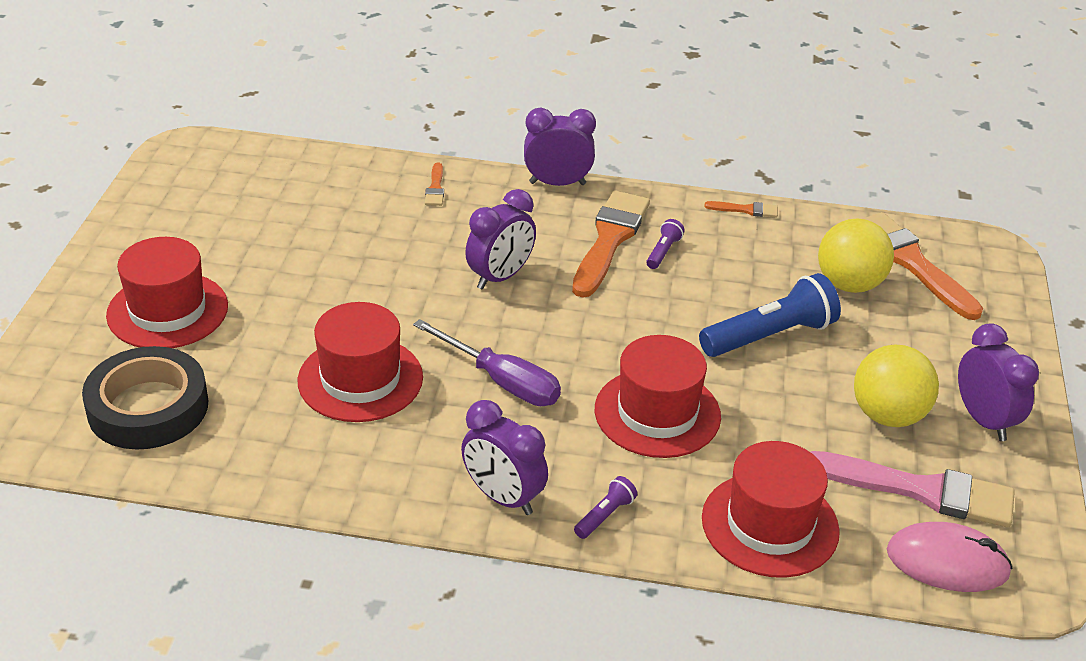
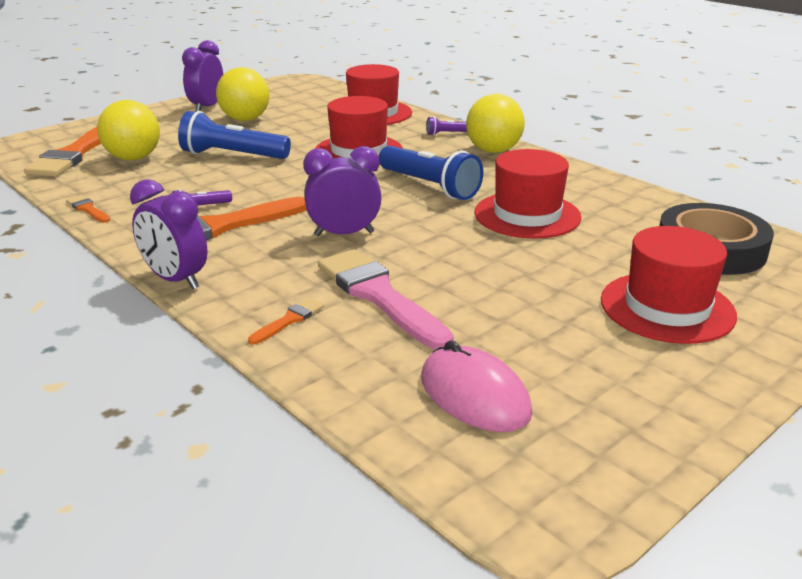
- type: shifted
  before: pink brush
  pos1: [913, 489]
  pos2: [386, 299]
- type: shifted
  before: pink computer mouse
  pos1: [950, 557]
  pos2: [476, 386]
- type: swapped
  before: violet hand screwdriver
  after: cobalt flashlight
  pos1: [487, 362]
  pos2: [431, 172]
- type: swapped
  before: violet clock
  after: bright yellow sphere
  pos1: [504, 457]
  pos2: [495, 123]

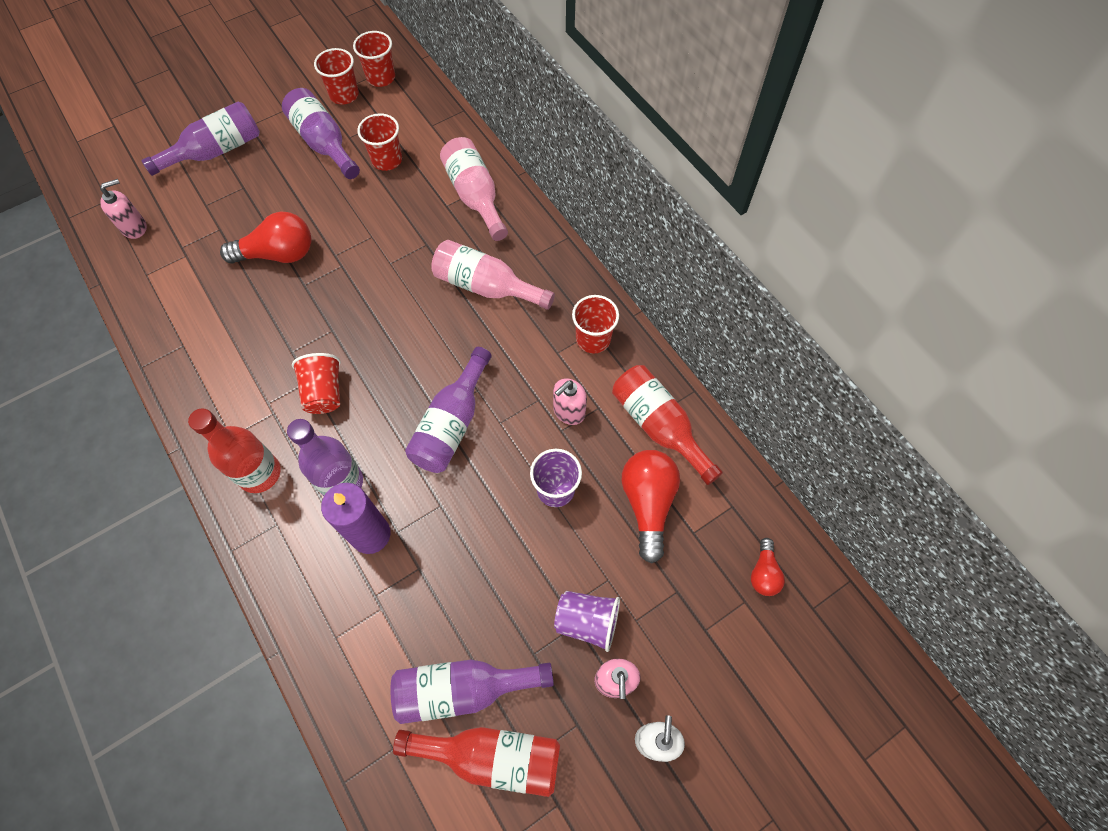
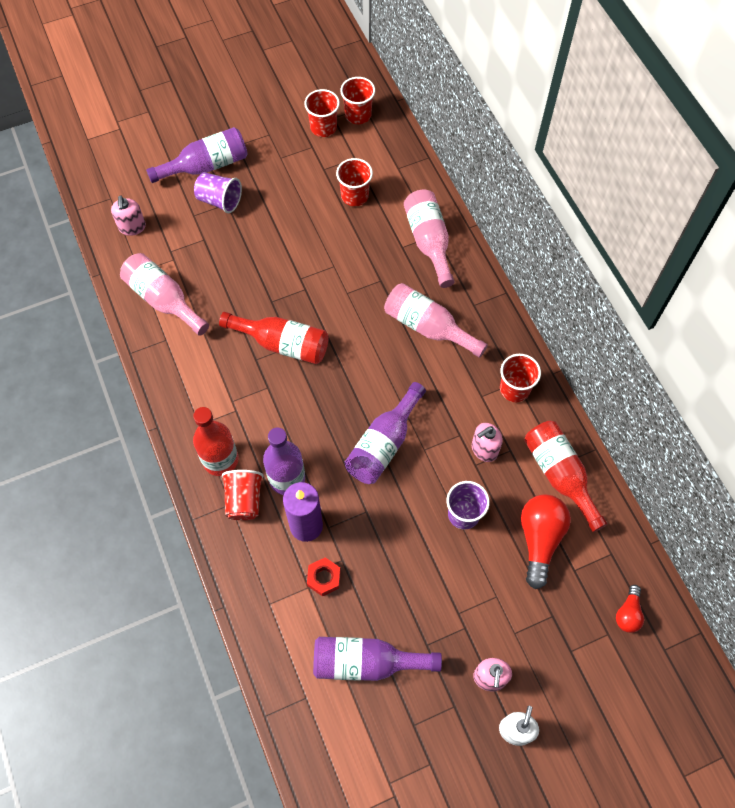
- type: gone
  before: crimson light bulb
  pos1: [266, 238]
- type: gone
  before: violet flask
  pos1: [321, 133]
- type: new
  after: pink flask
  pos2: [164, 294]
- type: new
  after: crimson hexagon nut
  pos2: [324, 577]
- type: shifted
  before: crimson cup
  pos1: [316, 383]
  pos2: [242, 495]
- type: shifted
  before: crimson flask
  pos1: [476, 762]
  pos2: [274, 338]
- type: shifted
  before: violet cup
  pos1: [587, 621]
  pos2: [218, 192]
- type: rotated
  before: pink soap dispenser
  pos1: [123, 209]
  pos2: [128, 215]
  turn: 105

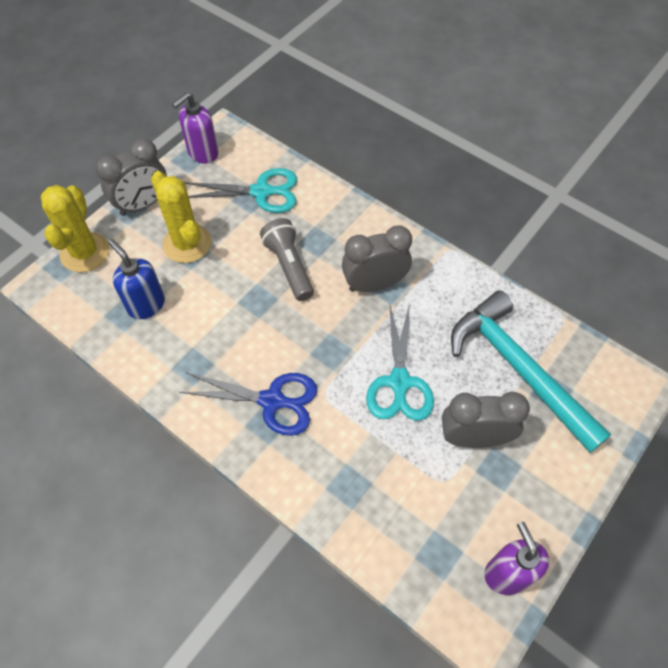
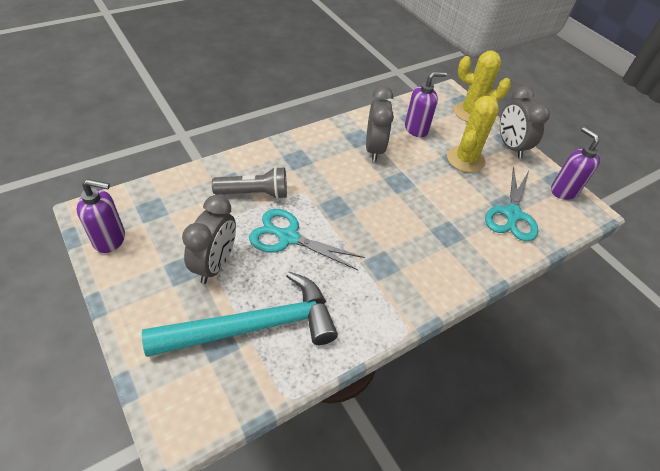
- type: gone
  before: cobalt pair of scissors
  pos1: [248, 404]
- type: shifted
  before: gray flashlight
  pos1: [287, 259]
  pos2: [249, 183]
- type: shifted
  before: gray clock
  pos1: [377, 258]
  pos2: [380, 124]
- type: repainted
  before: cobalt soap dispenser
  after: violet soap dispenser
  pos1: [136, 279]
  pos2: [426, 104]
- type: rotated
  before: bright yellow prickly plant
  pos1: [181, 217]
  pos2: [473, 134]
  turn: -45

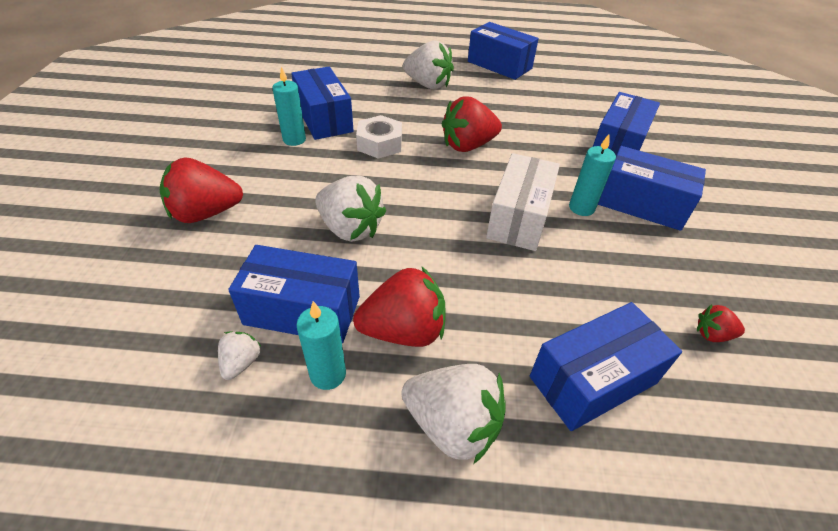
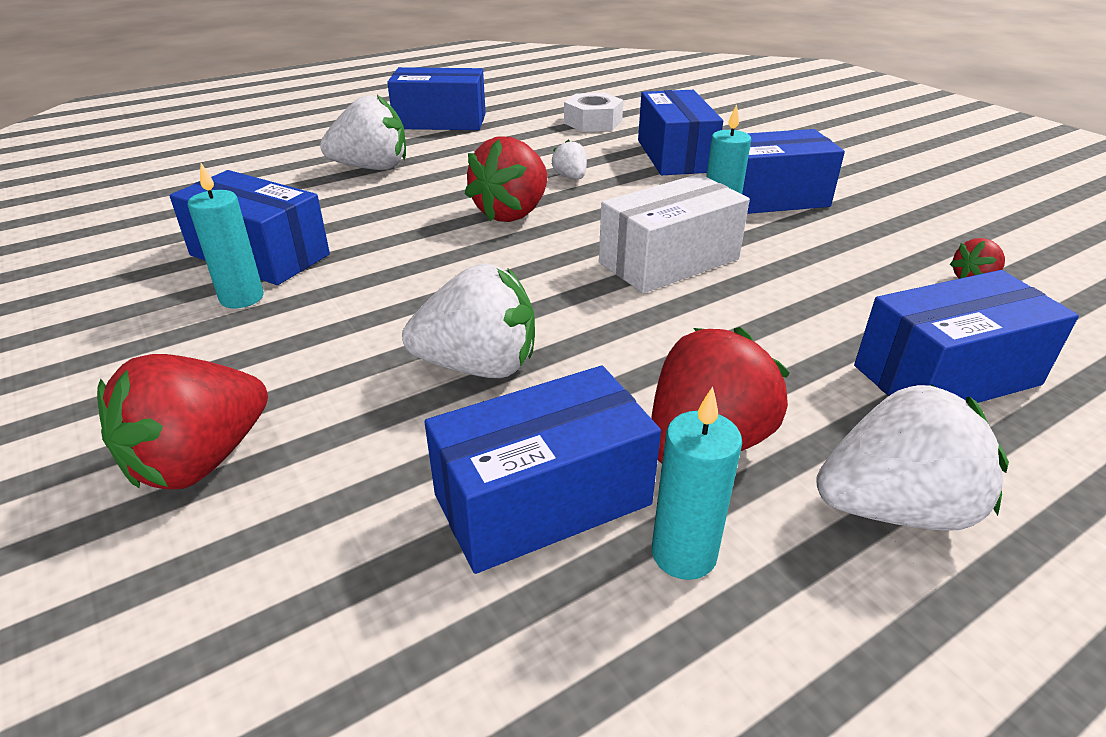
- type: shifted
  before: snow-white berry
  pos1: [240, 356]
  pos2: [569, 160]
- type: shifted
  before: snow-white hexagon nut
  pos1: [379, 137]
  pos2: [593, 112]
- type: rotated
  before: snow-white package
  pos1: [523, 202]
  pos2: [674, 233]
  turn: 75
- type: rotated
  before: cobalt package
  pos1: [606, 366]
  pos2: [966, 336]
  turn: 45

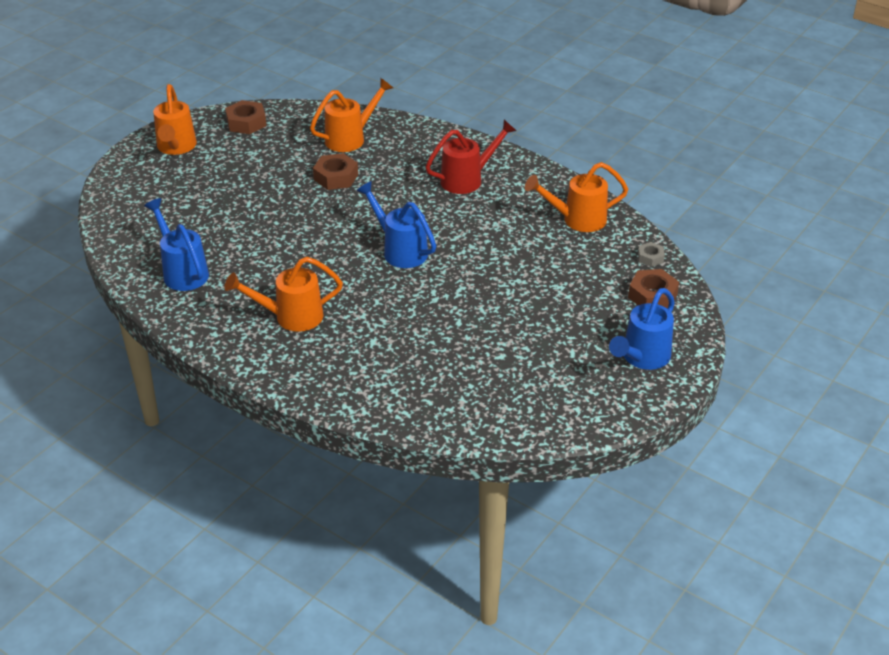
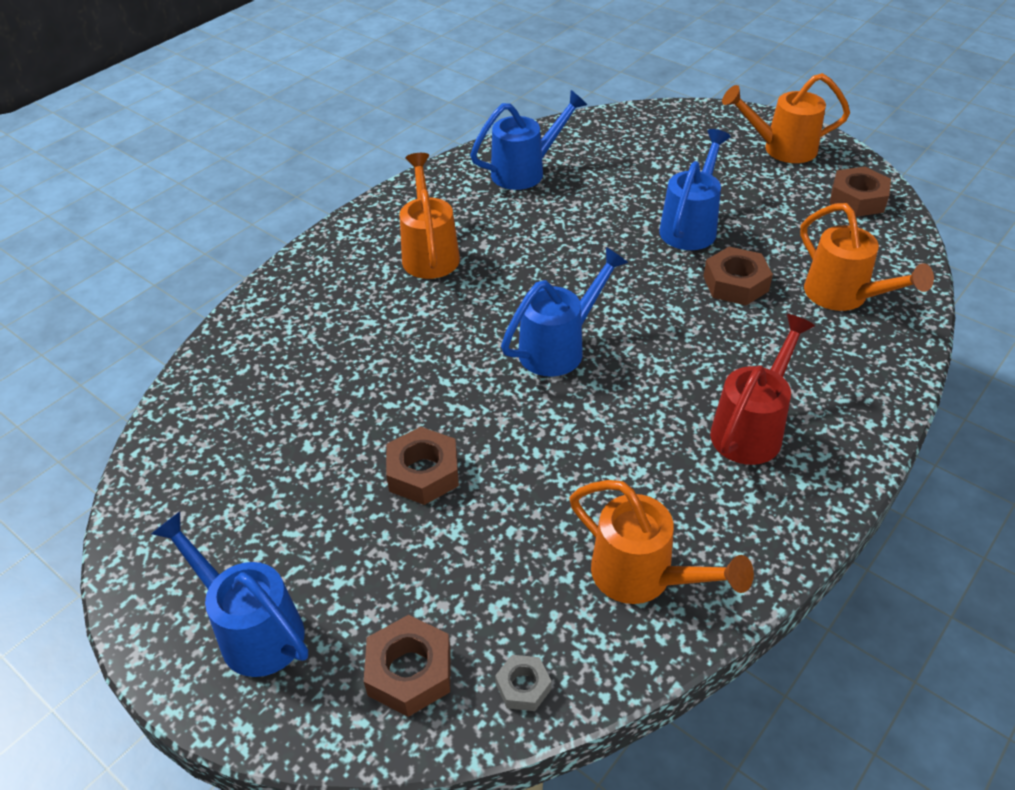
- type: new
  after: dark brown hexagon nut
  pos2: [422, 466]
- type: new
  after: cobalt watering can
  pos2: [695, 189]
- type: rotated
  before: crimson watering can
  pos1: [470, 157]
  pos2: [762, 389]
  turn: -120
- type: rotated
  before: orange-coloured watering can
  pos1: [576, 197]
  pos2: [662, 542]
  turn: 135

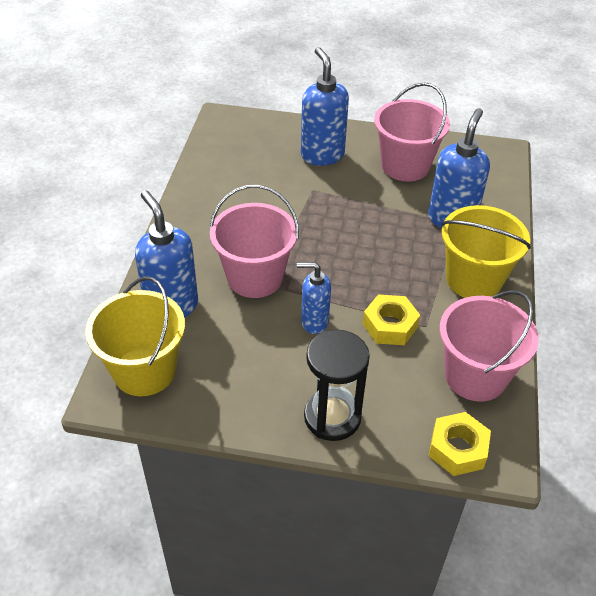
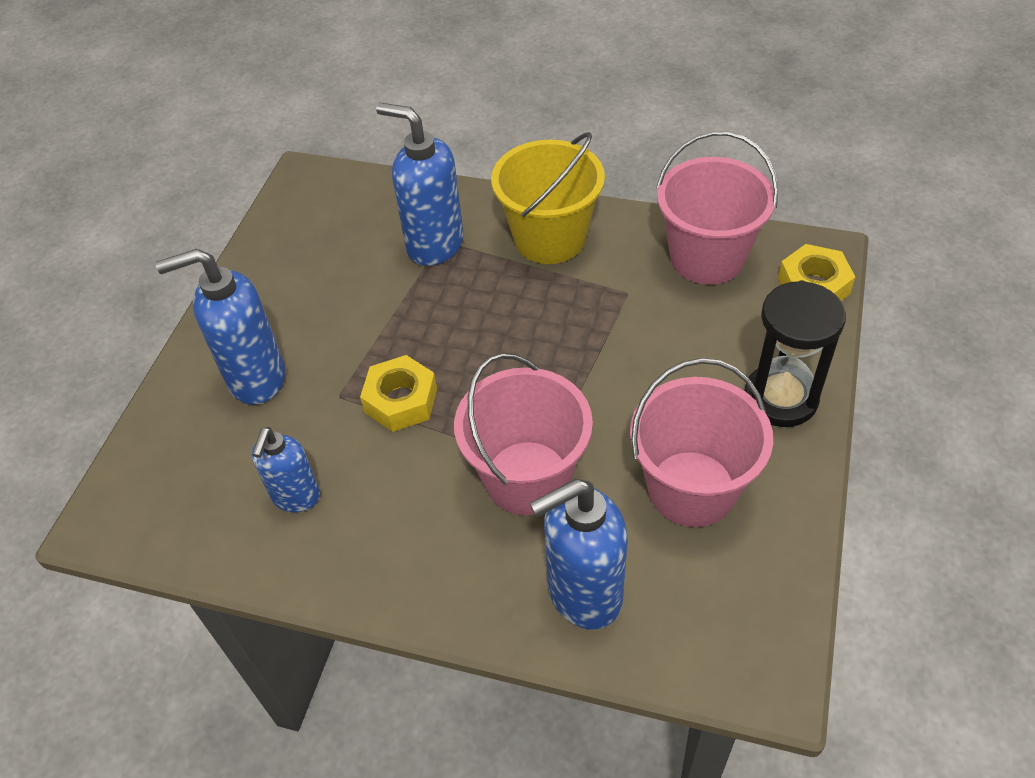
- type: gone
  before: bright yellow pail
  pos1: [135, 336]
- type: shifted
  before: cobalt soap dispenser
  pos1: [314, 298]
  pos2: [286, 469]
- type: shifted
  before: bright yellow hexagon nut
  pos1: [391, 320]
  pos2: [398, 393]
- type: shifted
  before: pink pail
  pos1: [412, 132]
  pos2: [701, 442]

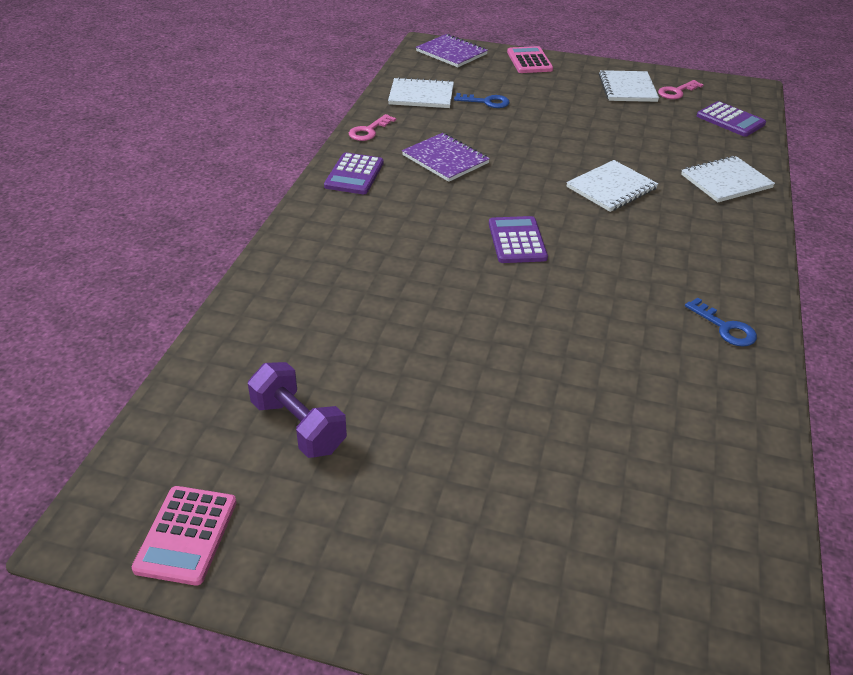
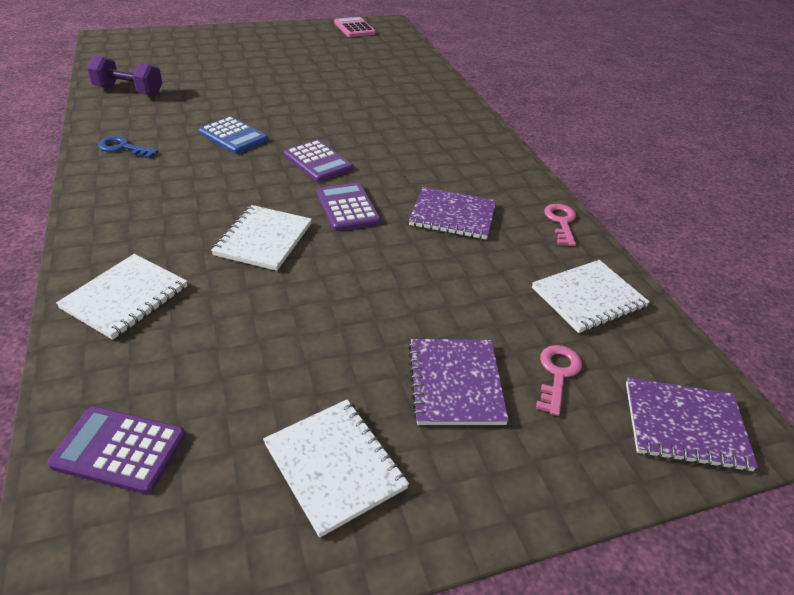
- type: gone
  before: cobalt latchkey
  pos1: [482, 100]
- type: gone
  before: pink calculator
  pos1: [530, 59]
- type: new
  after: cobalt calculator
  pos2: [233, 135]
- type: new
  after: violet notebook
  pos2: [458, 382]
- type: shifted
  before: violet dumbbell
  pos1: [297, 410]
  pos2: [124, 75]
- type: shifted
  before: violet calculator
  pos1: [354, 173]
  pos2: [349, 207]
- type: shifted
  before: pink latchkey
  pos1: [681, 89]
  pos2: [559, 380]

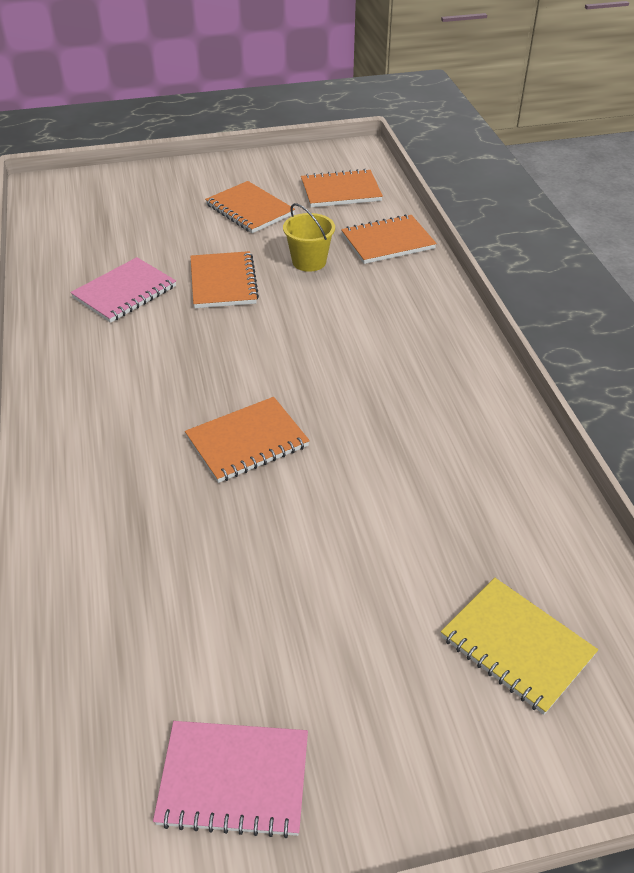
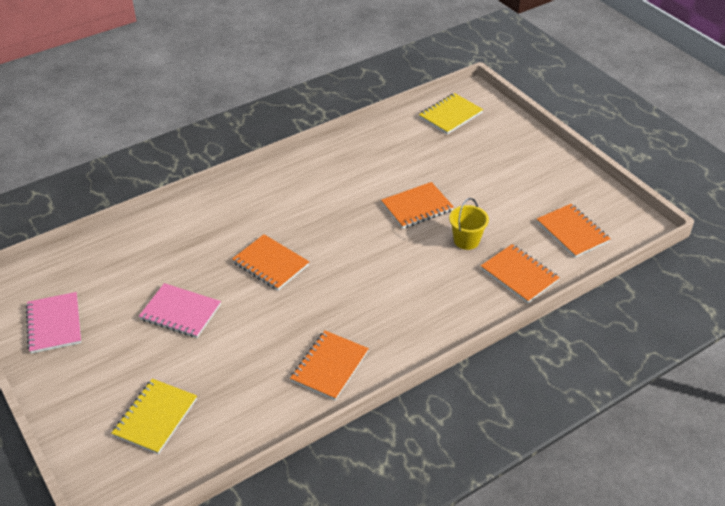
- type: new
  after: bright yellow notebook
  pos2: [451, 113]
- type: shifted
  before: pink notebook
  pos1: [123, 290]
  pos2: [180, 310]
- type: shifted
  before: orange-coloured notebook
  pos1: [250, 207]
  pos2: [329, 365]

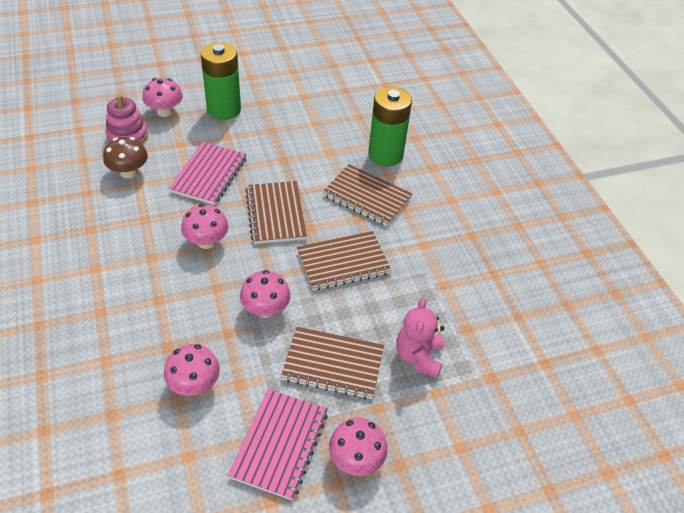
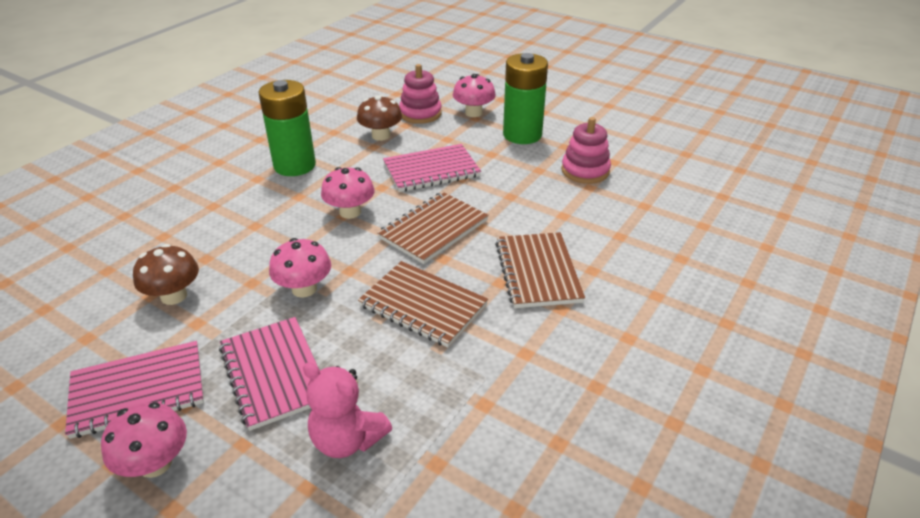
- type: new
  after: pink stacking rings
  pos2: [586, 150]
- type: shifted
  before: leaf-green battery
  pos1: [390, 126]
  pos2: [287, 128]
- type: repainted
  before: pink mushroom
  after: dark brown mushroom
  pos1: [192, 370]
  pos2: [166, 274]
- type: repainted
  before: dark brown notebook
  after: pink notebook
  pos1: [332, 363]
  pos2: [268, 374]
- type: rotated
  before: pink stuffed bear
  pos1: [420, 337]
  pos2: [347, 410]
  turn: -120

